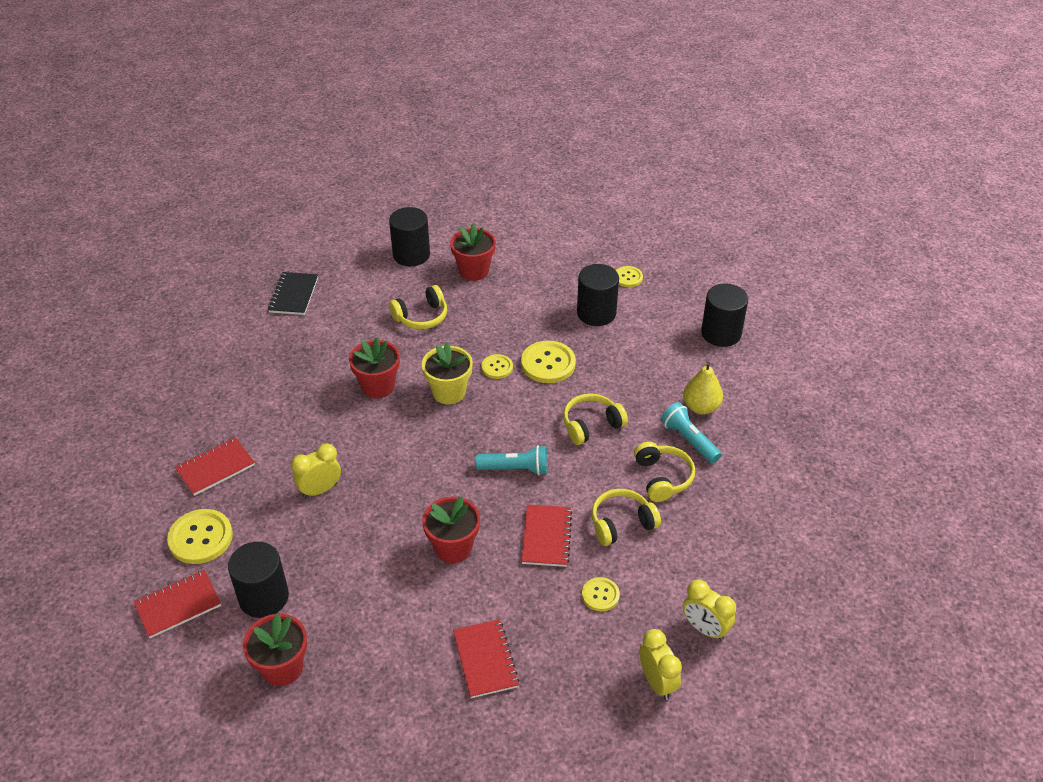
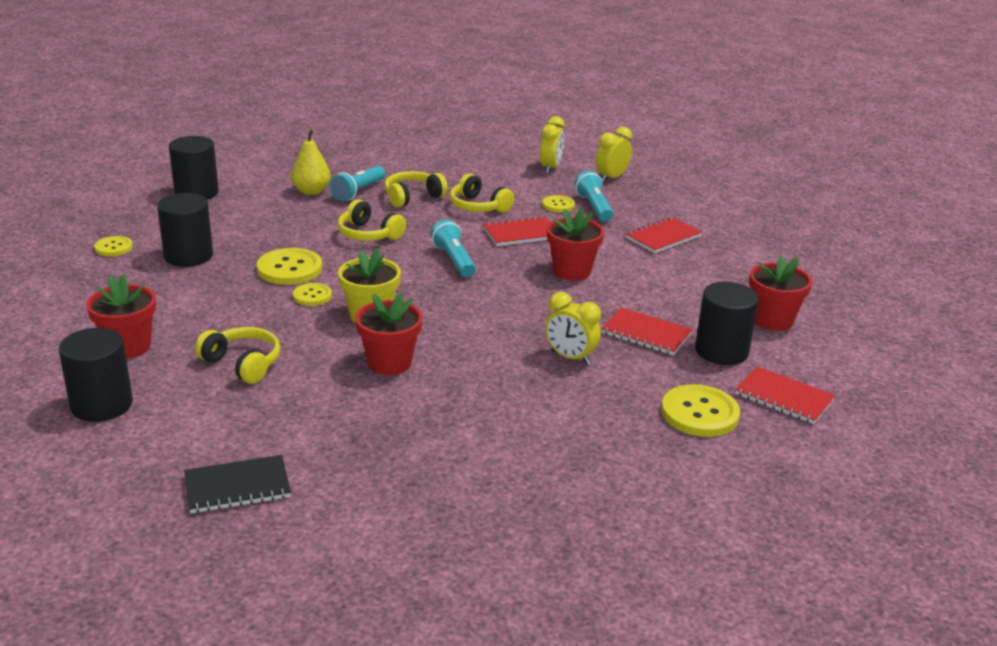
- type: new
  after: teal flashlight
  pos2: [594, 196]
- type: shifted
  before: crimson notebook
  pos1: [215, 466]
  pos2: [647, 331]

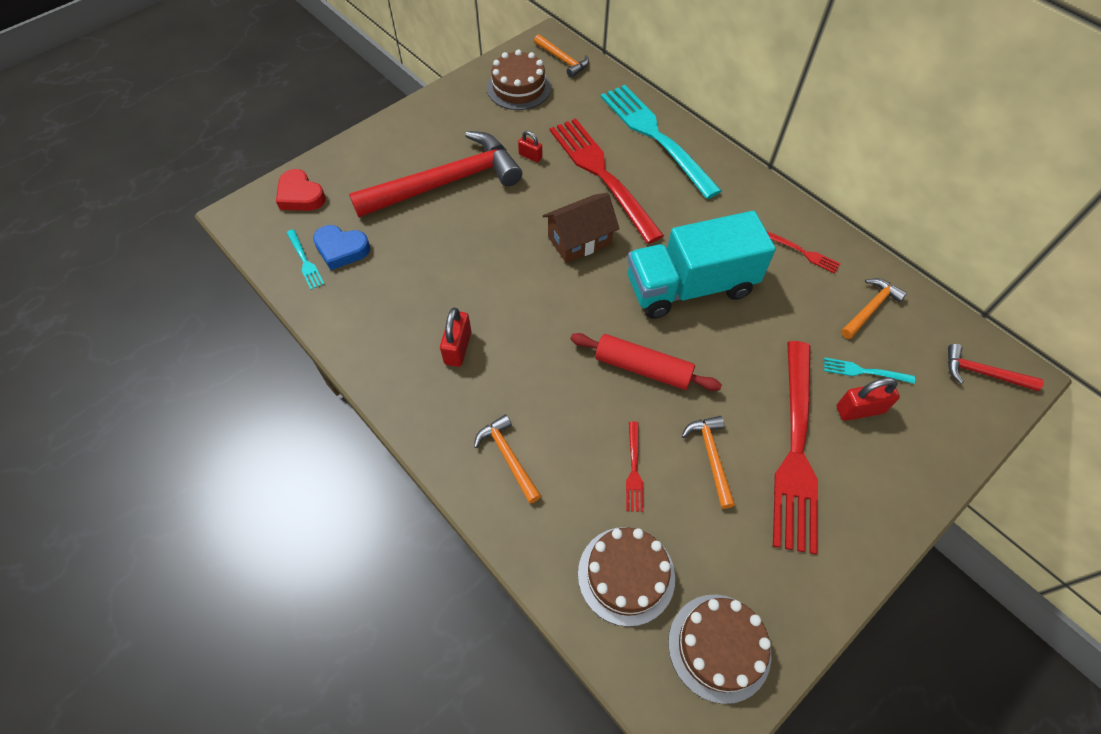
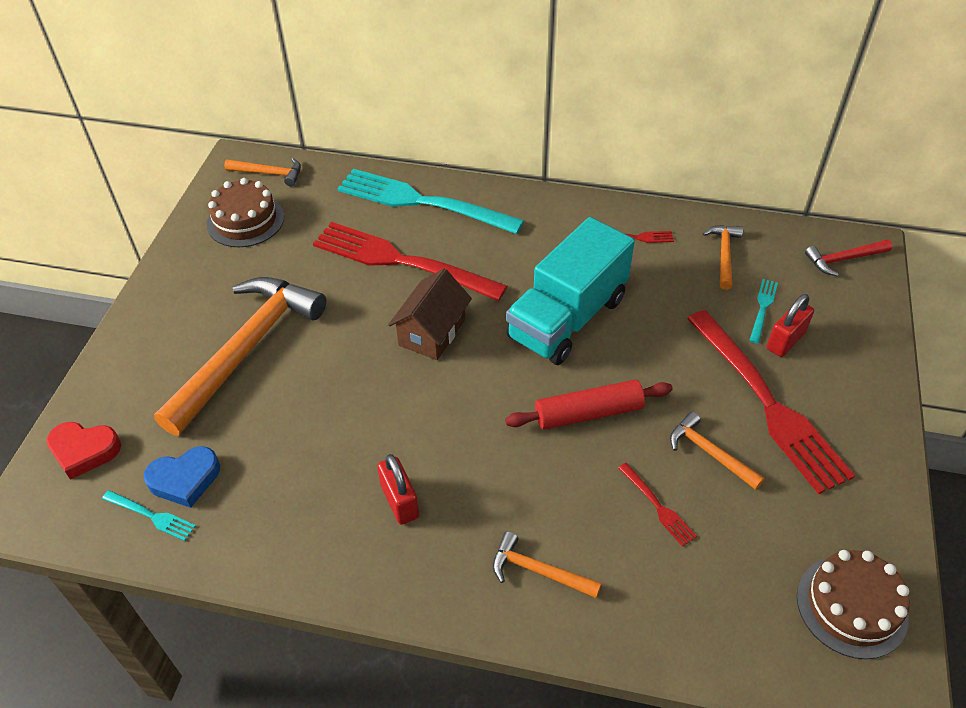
- type: gone
  before: crimson small lock
  pos1: [530, 146]
- type: gone
  before: dark brown cake
  pos1: [626, 577]
- type: repainted
  before: crimson hammer
  after: orange-coloured hammer
  pos1: [435, 174]
  pos2: [240, 356]
- type: rotated
  before: teal fork
  pos1: [869, 371]
  pos2: [763, 311]
  turn: 135

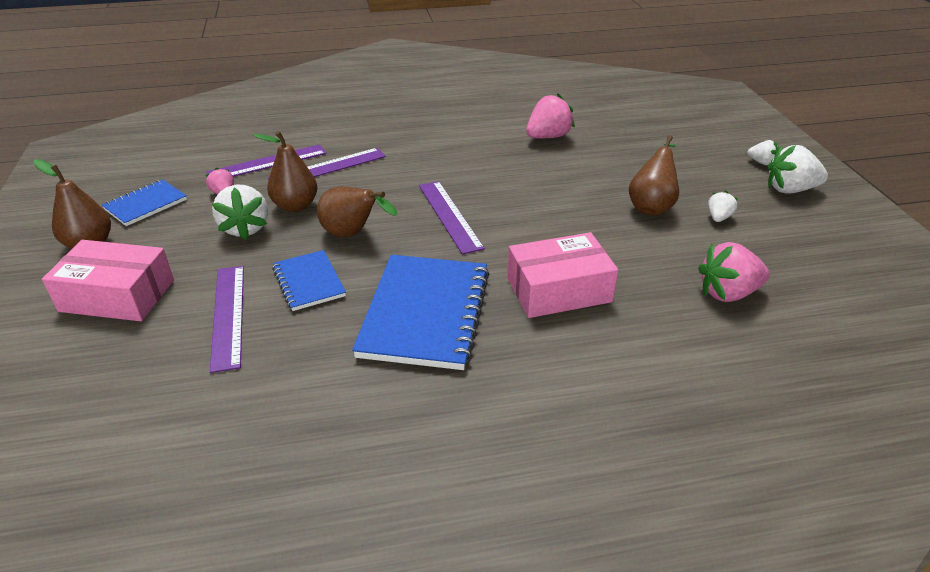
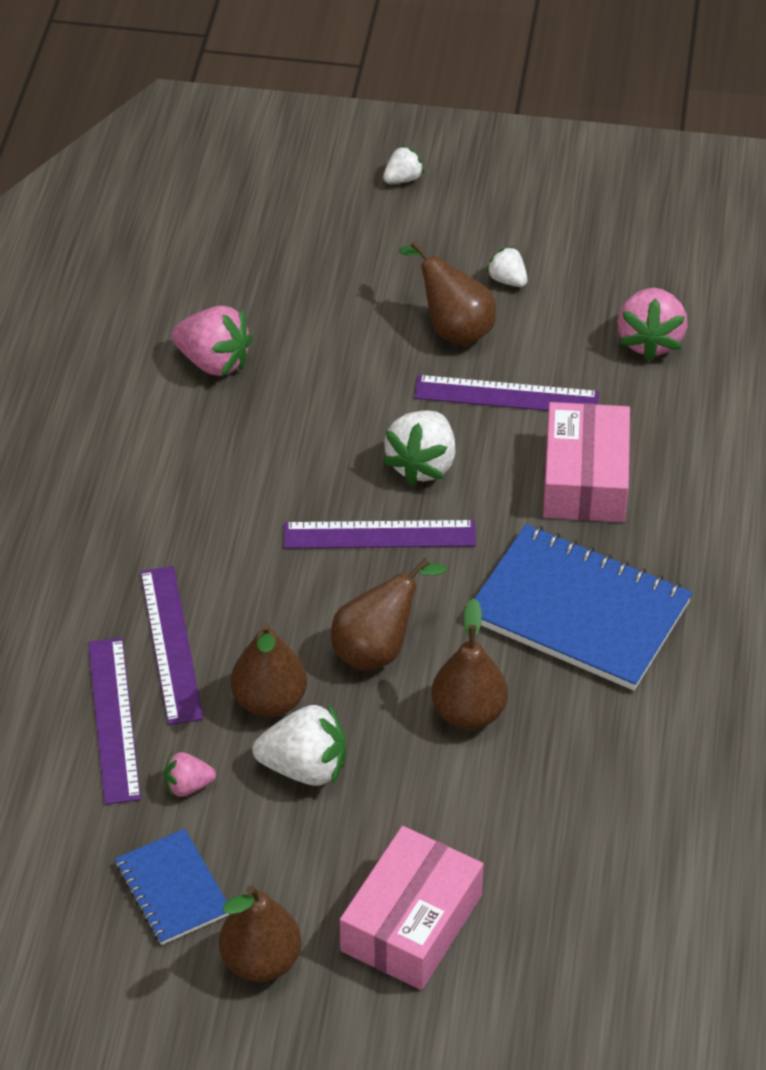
- type: shifted
  before: violet measuring stick
  pos1: [227, 319]
  pos2: [506, 393]
- type: shifted
  before: snow-white berry
  pos1: [798, 169]
  pos2: [419, 448]
- type: swapped
  before: cobalt notebook
  after: dark brown toy pear
  pos1: [309, 280]
  pos2: [469, 663]
- type: rotated
  before: pink berry
  pos1: [550, 116]
  pos2: [212, 341]
  turn: 135

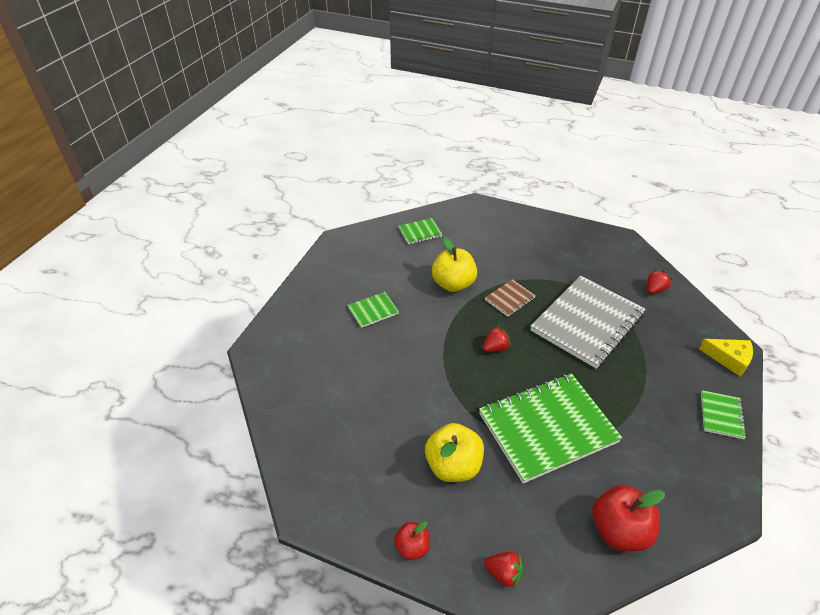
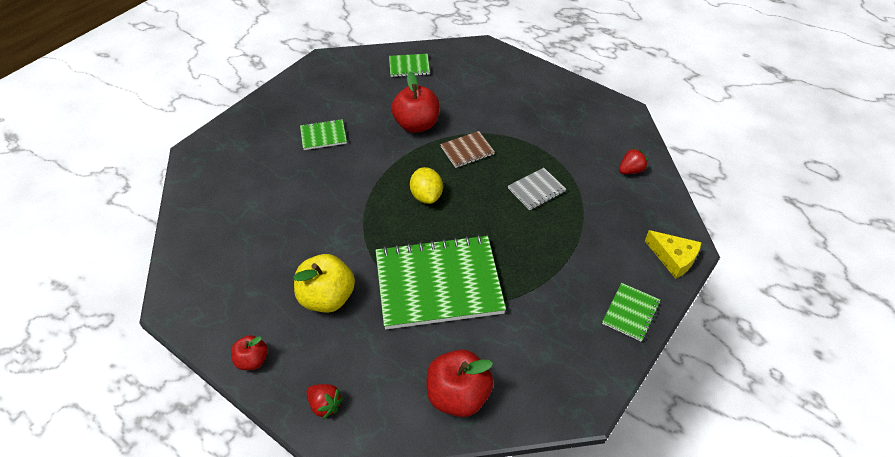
- type: swapped
  before: crimson berry
  after: bright yellow citrus fruit
  pos1: [497, 339]
  pos2: [426, 185]
- type: repainted
  before: bright yellow apple
  after: crimson apple
  pos1: [454, 264]
  pos2: [415, 102]
- type: scaled
  before: gray notebook
  pos1: [588, 322]
  pos2: [537, 189]
  scale: 0.44

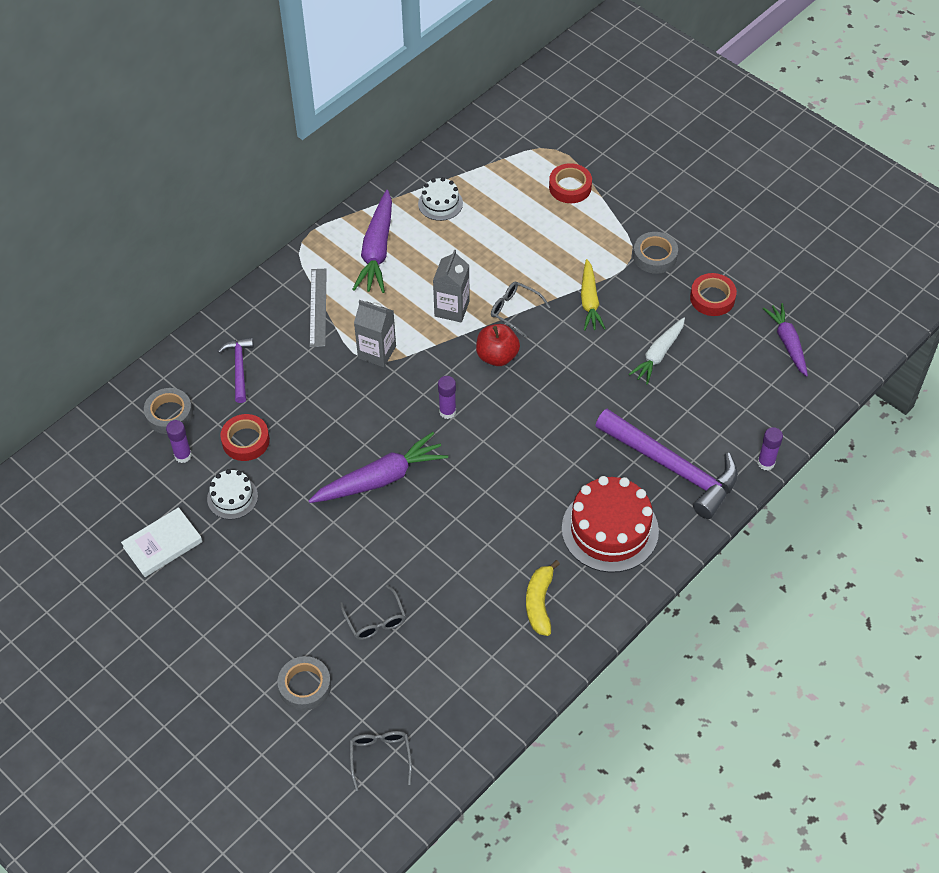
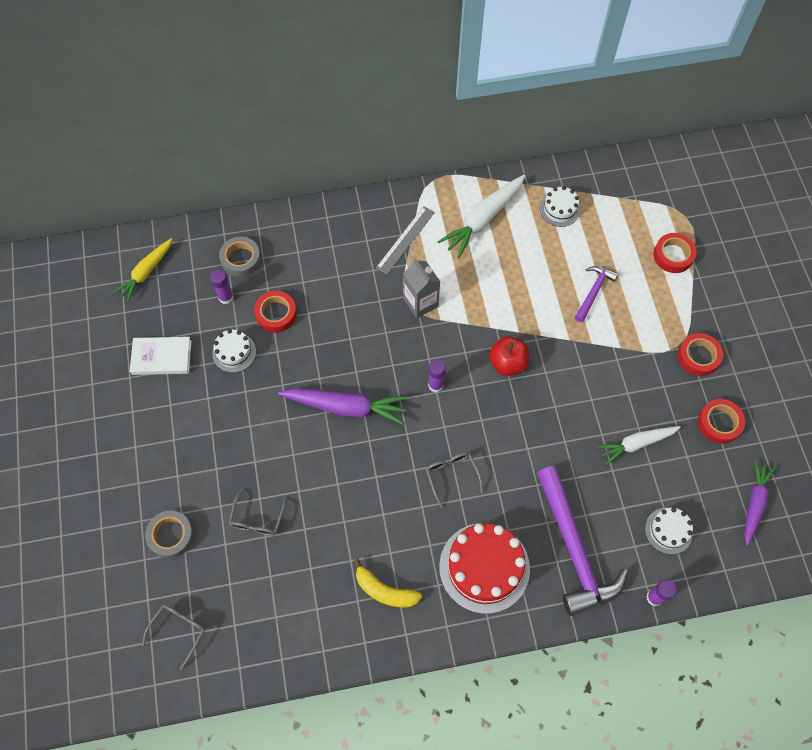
- type: gone
  before: gray juice carton
  pos1: [451, 286]
- type: new
  after: snow-white cake
  pos2: [669, 530]
- type: shifted
  before: violet hammer
  pos1: [236, 370]
  pos2: [597, 294]
- type: shifted
  before: gray spectacles
  pos1: [520, 309]
  pos2: [454, 480]
- type: shifted
  before: bright yellow toy carrot
  pos1: [593, 295]
  pos2: [142, 270]
- type: repainted
  before: violet toy carrot
  after: snow-white toy carrot
  pos1: [372, 241]
  pos2: [481, 216]
- type: repainted
  before: gray roll of tape
  after: crimson roll of tape
  pos1: [655, 253]
  pos2: [700, 354]
- type: rotated
  before: bright yellow banana
  pos1: [543, 598]
  pos2: [388, 583]
  turn: -105

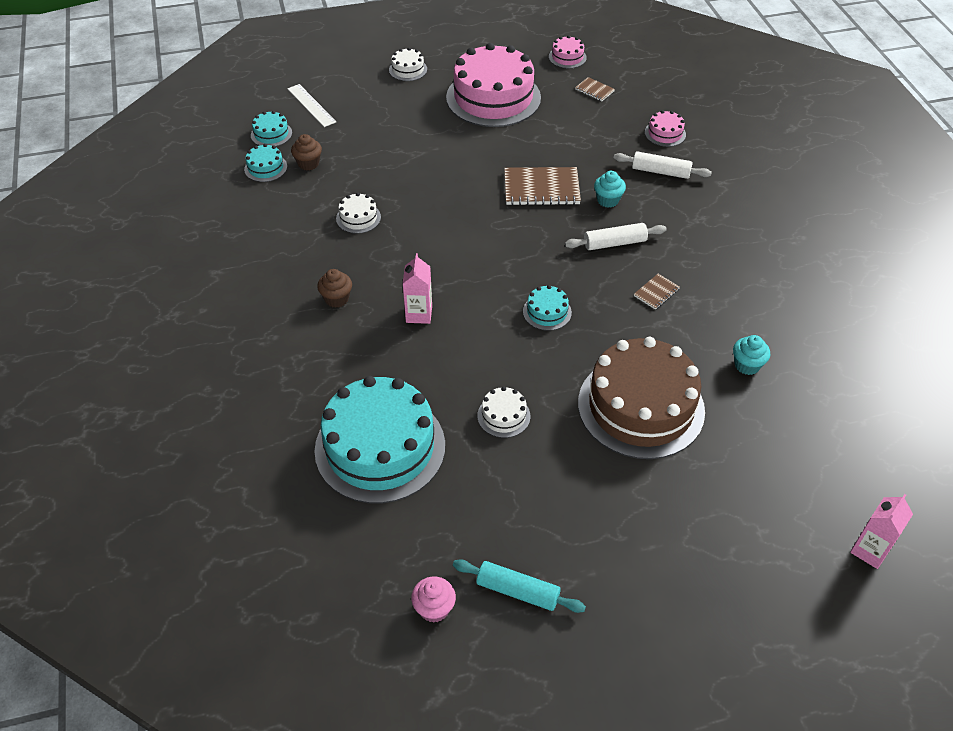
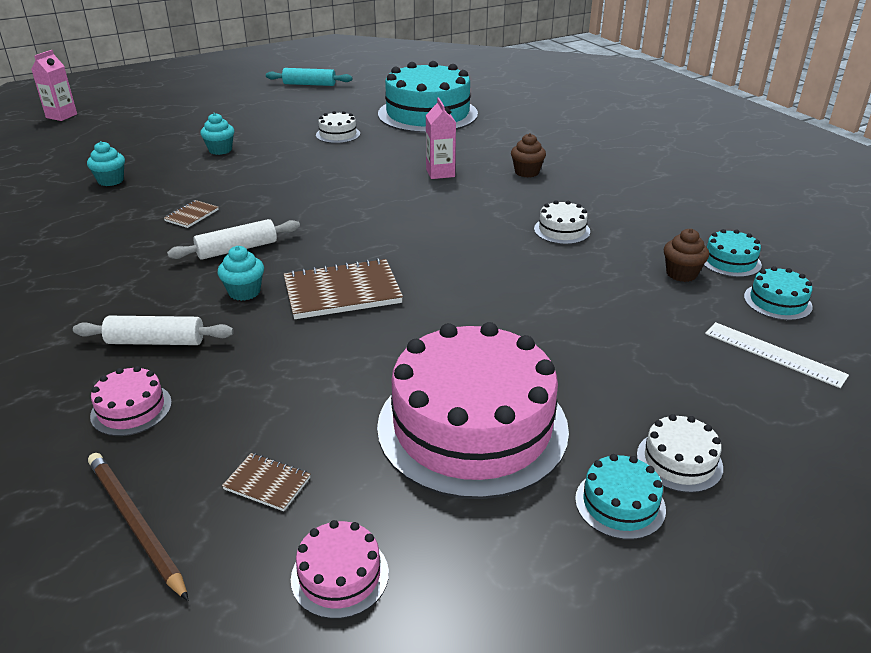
- type: gone
  before: pink cupcake
  pos1: [433, 600]
- type: new
  after: dark brown lead pencil
  pos2: [138, 527]
- type: shifted
  before: teal cake
  pos1: [547, 308]
  pos2: [620, 497]
- type: swapped
  before: dark brown cake
  after: teal cupcake
  pos1: [641, 398]
  pos2: [217, 134]

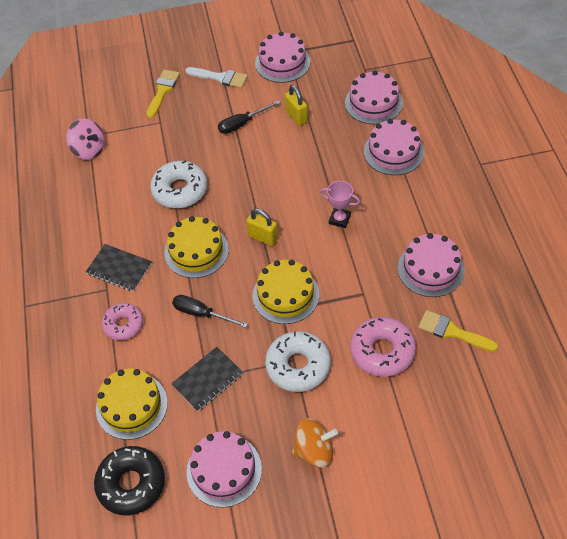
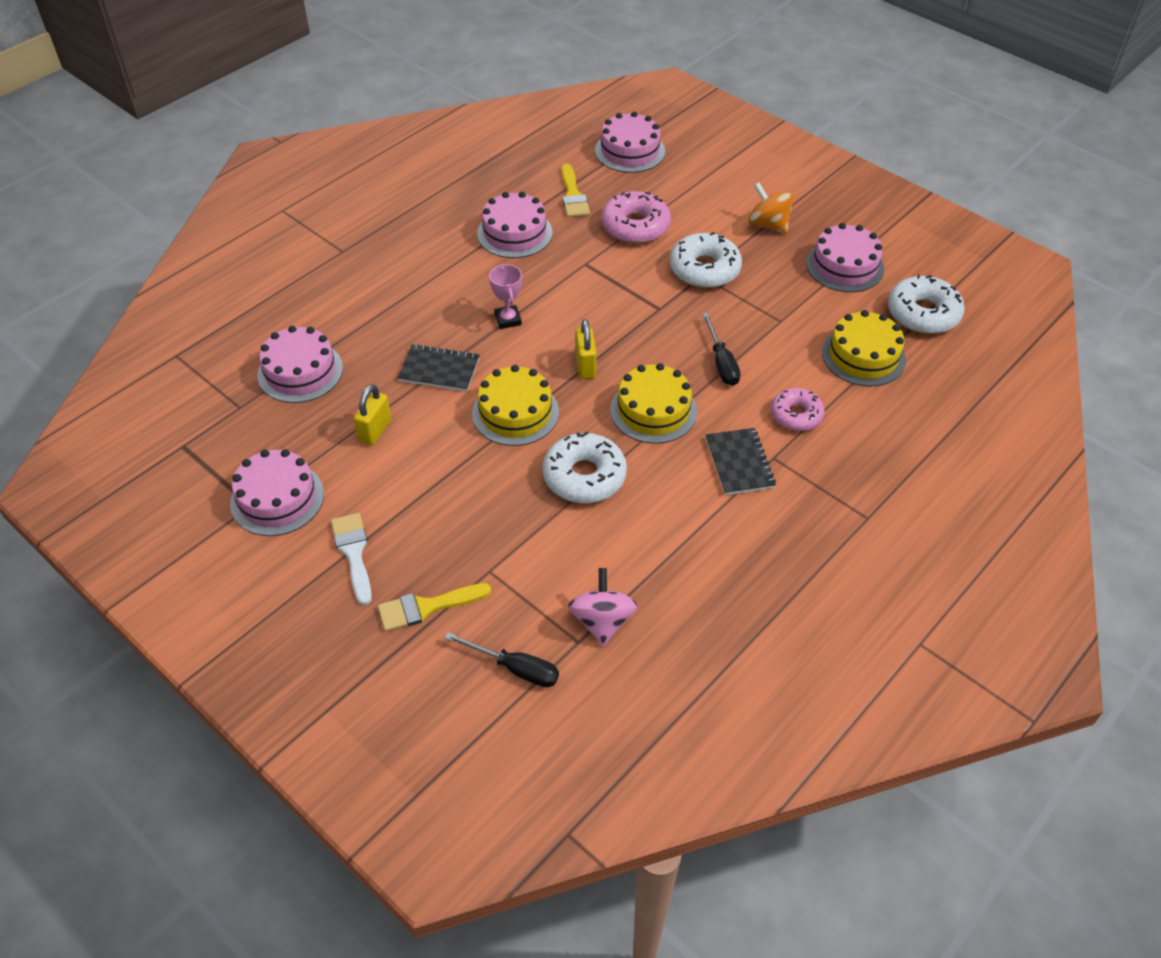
- type: shifted
  before: jet-black notebook
  pos1: [207, 379]
  pos2: [439, 368]
- type: shifted
  before: jet-black hand screwdriver
  pos1: [249, 117]
  pos2: [502, 659]
- type: shifted
  before: bright yellow cake
  pos1: [286, 292]
  pos2: [515, 405]
- type: shifted
  before: pink cake
  pos1: [394, 147]
  pos2: [630, 142]
- type: repainted
  before: jet-black glazed donut
  after: snow-white glazed donut
  pos1: [129, 481]
  pos2: [926, 304]

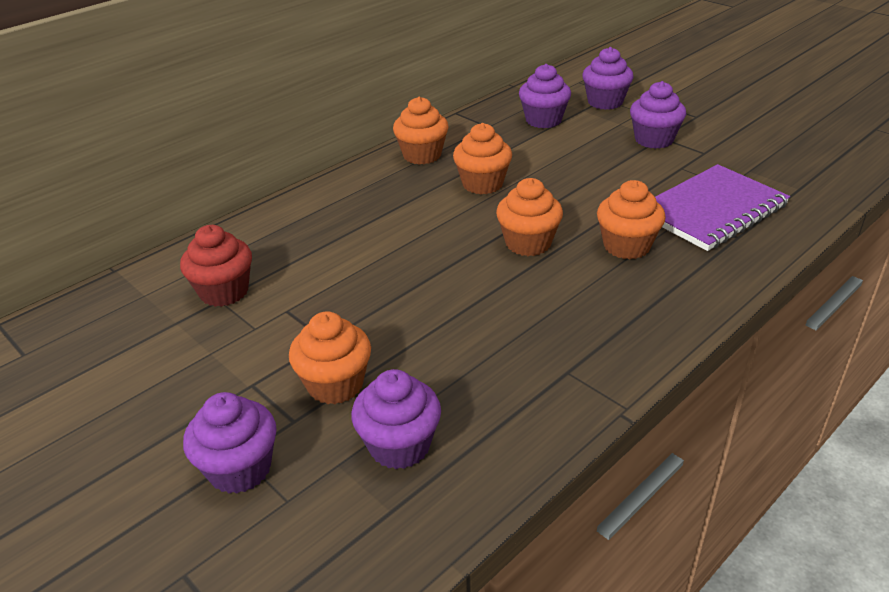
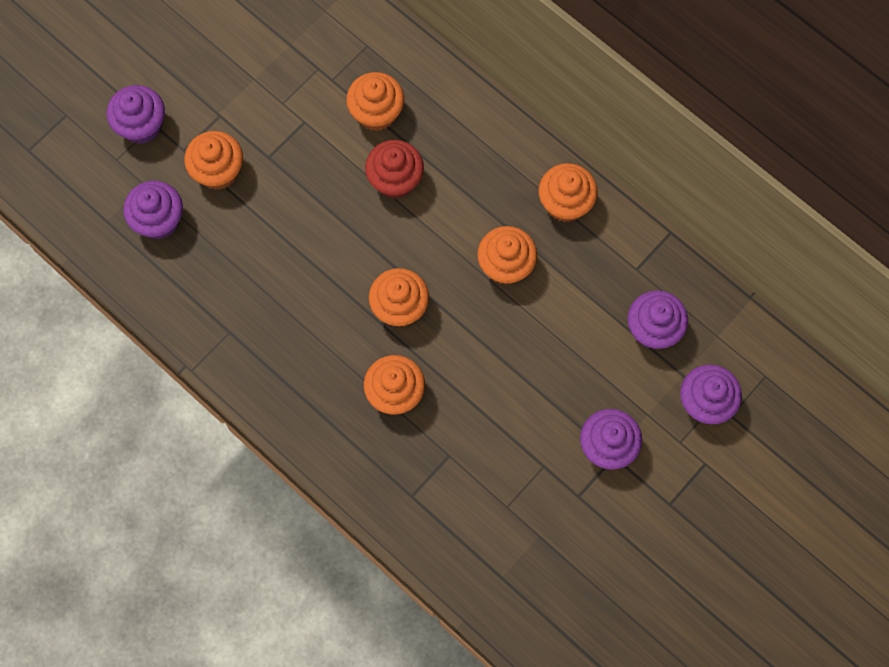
- type: gone
  before: violet notebook
  pos1: [722, 207]
- type: new
  after: orange-coloured cupcake
  pos2: [375, 101]
- type: shifted
  before: crimson cupcake
  pos1: [216, 266]
  pos2: [394, 169]

